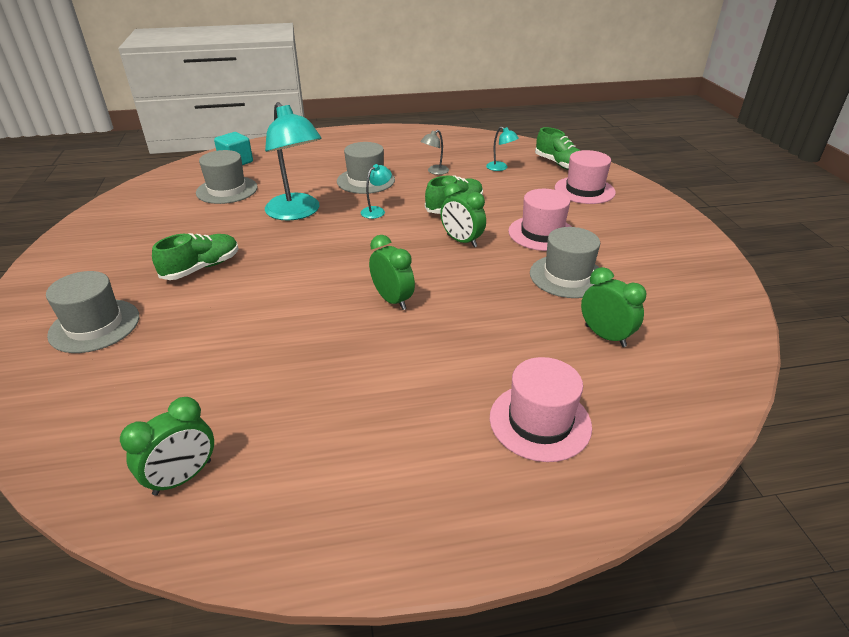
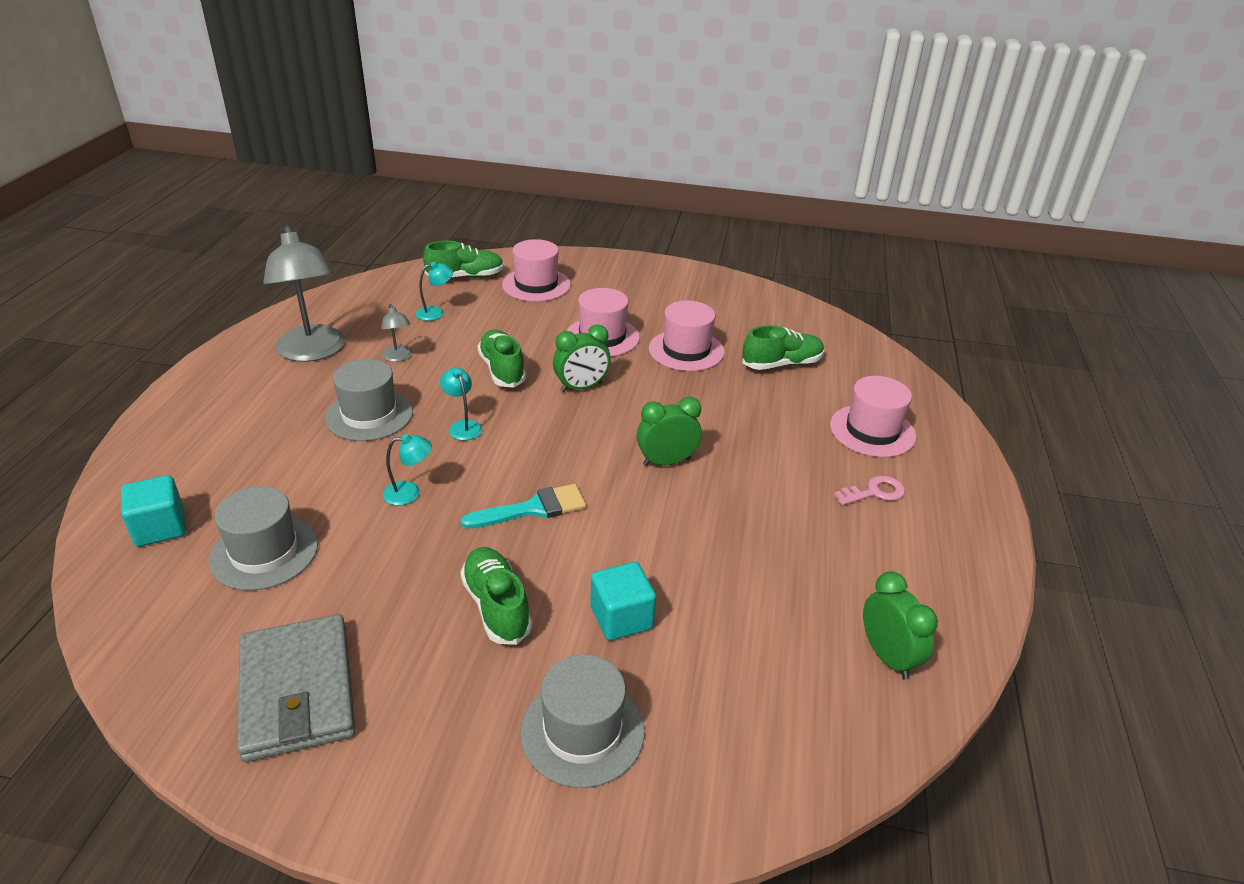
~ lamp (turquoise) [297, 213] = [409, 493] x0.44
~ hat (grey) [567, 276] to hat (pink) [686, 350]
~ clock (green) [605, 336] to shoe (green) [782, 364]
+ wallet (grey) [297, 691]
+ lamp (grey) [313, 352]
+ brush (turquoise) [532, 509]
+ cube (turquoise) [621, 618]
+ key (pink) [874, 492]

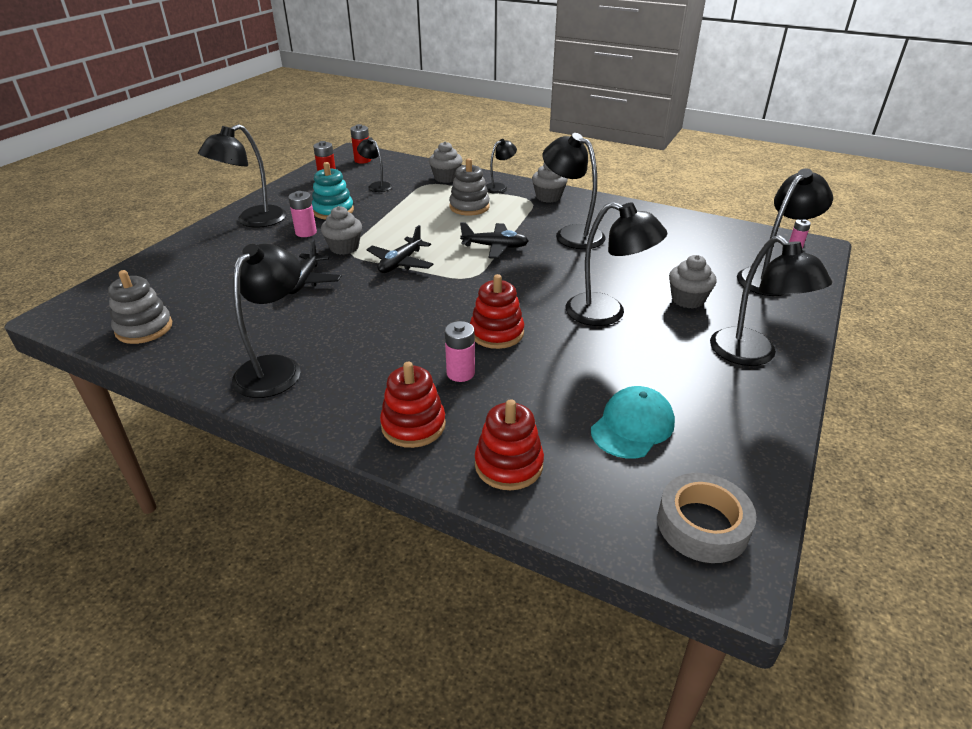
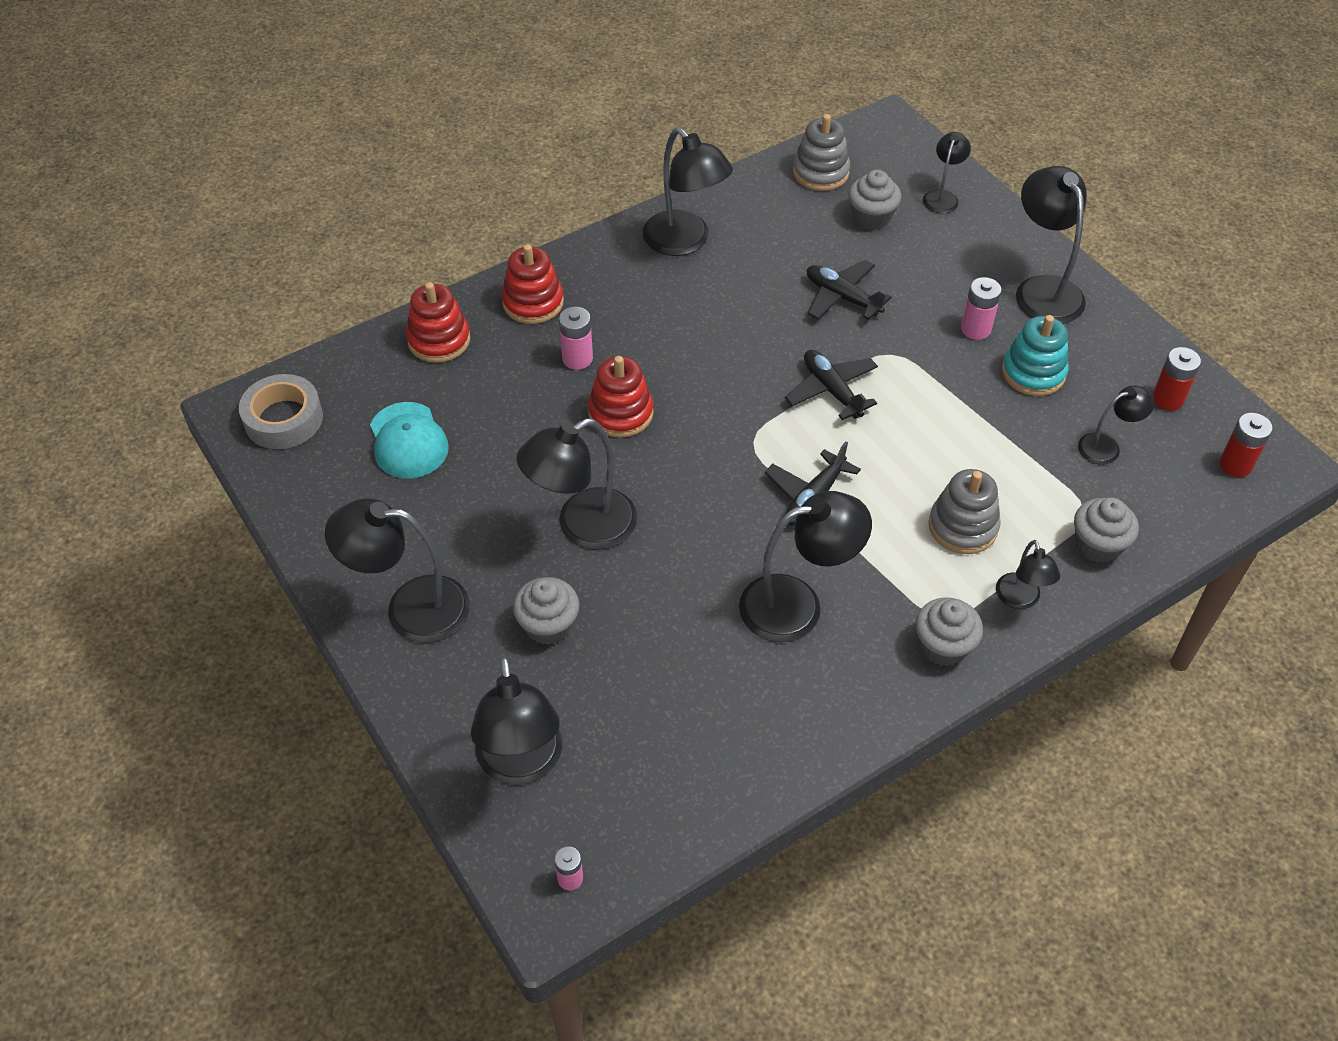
~ cupcake (grey) [344, 248] to [871, 217]
+ lamp (black) [942, 197]

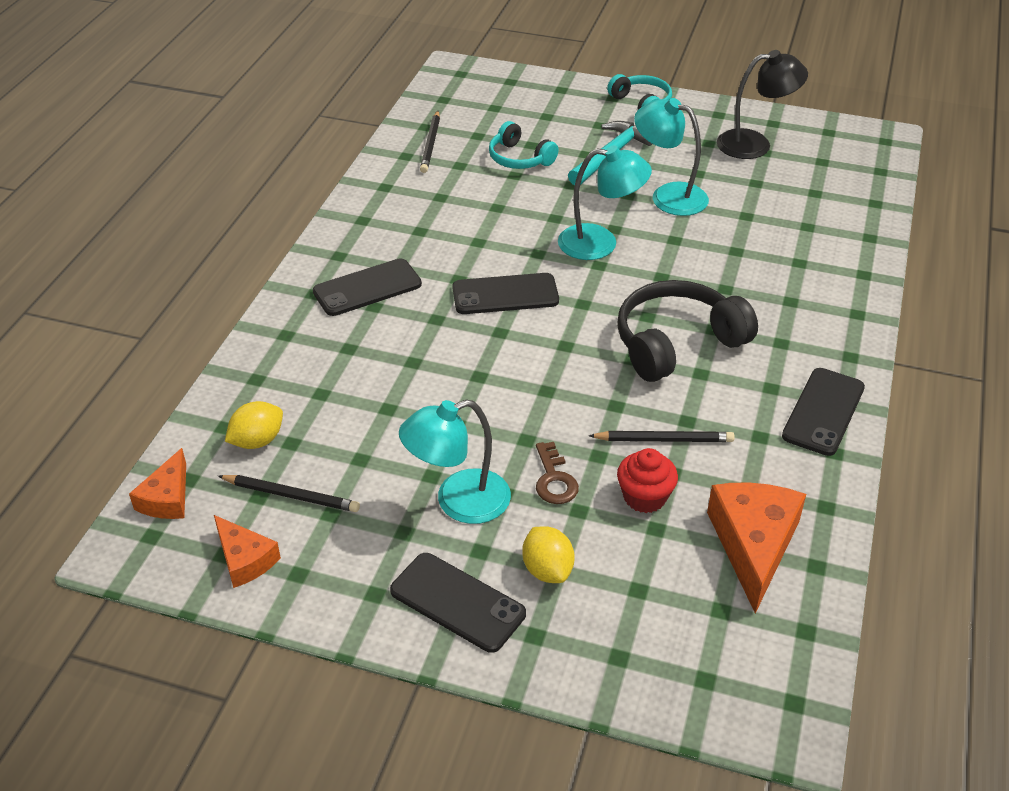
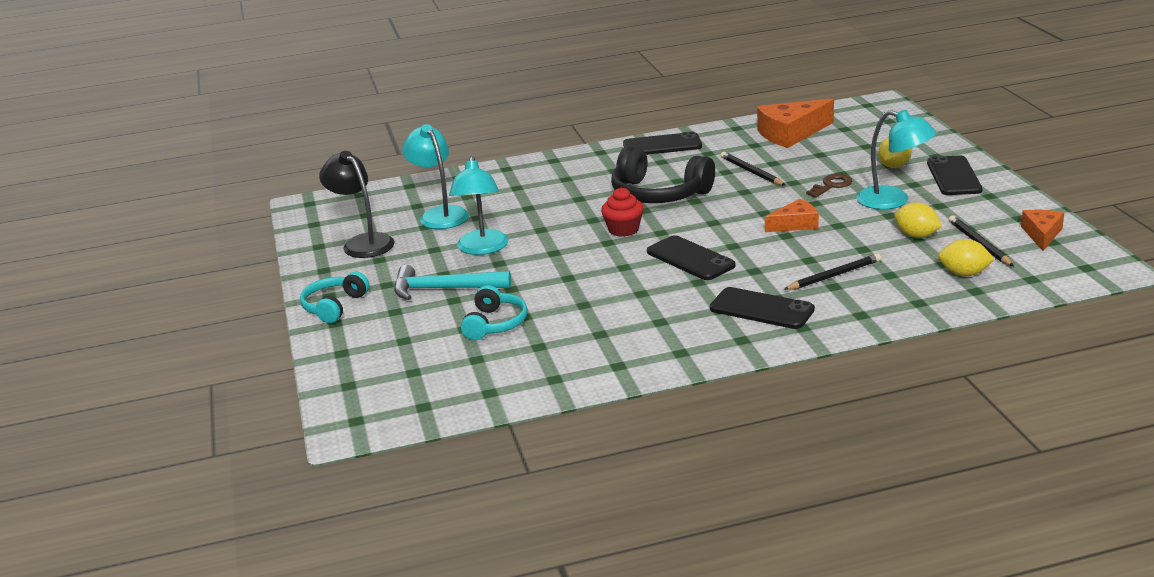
~ cheese (orange) [167, 498] to [795, 224]
~ pencil (black) [430, 144] to [834, 275]
~ lamp (turquoise) [600, 243] to [440, 214]
~ cupcake (red) [644, 497] to [623, 230]
+ lemon (yellow) [916, 235]

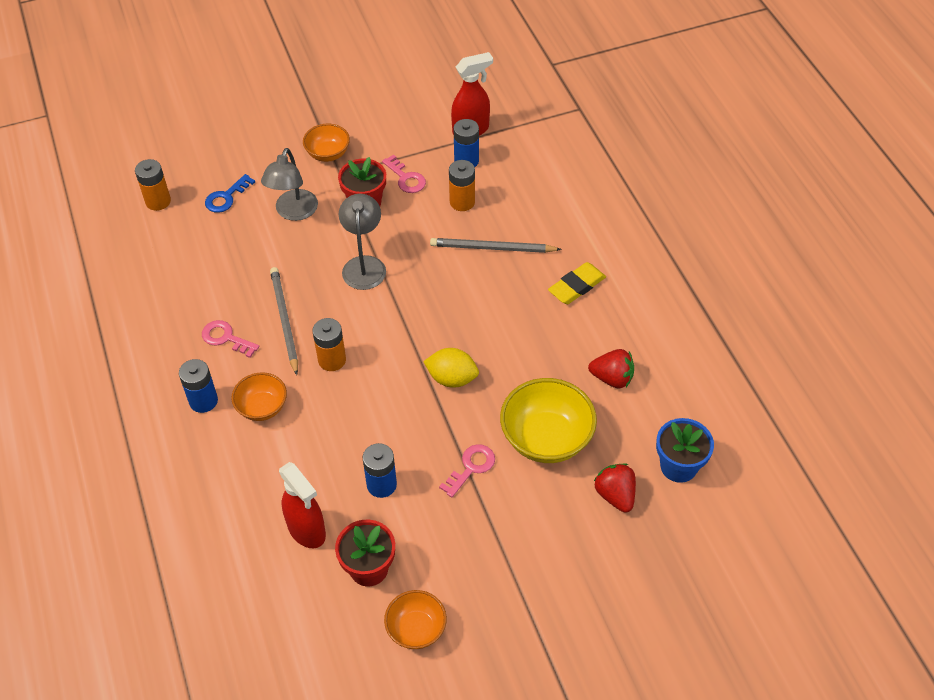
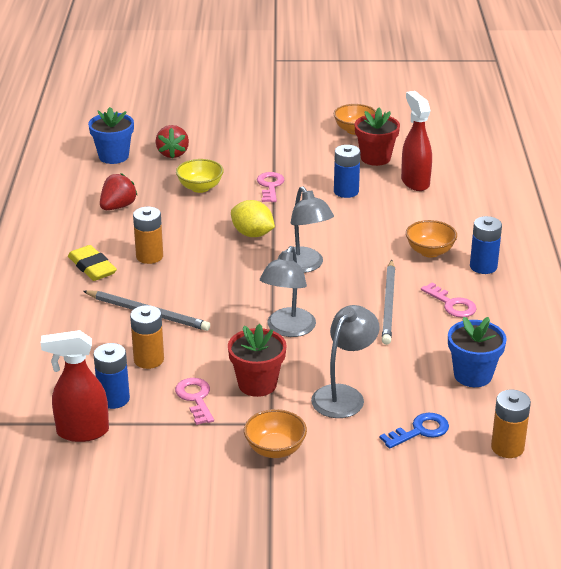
~ battery (orange) [332, 360] to [149, 256]
~ key (pink) [471, 467] = [270, 186] 120 degrees clockwise
~ bowl (yellow) [546, 438] = [200, 188] x0.59
~ eraser (yellow) [577, 286] = [92, 267] 75 degrees clockwise
~ strawberry (red) [612, 378] = [118, 207] 90 degrees clockwise
+ lamp (grey) [304, 266]
+ flower pot (blue) [473, 375]

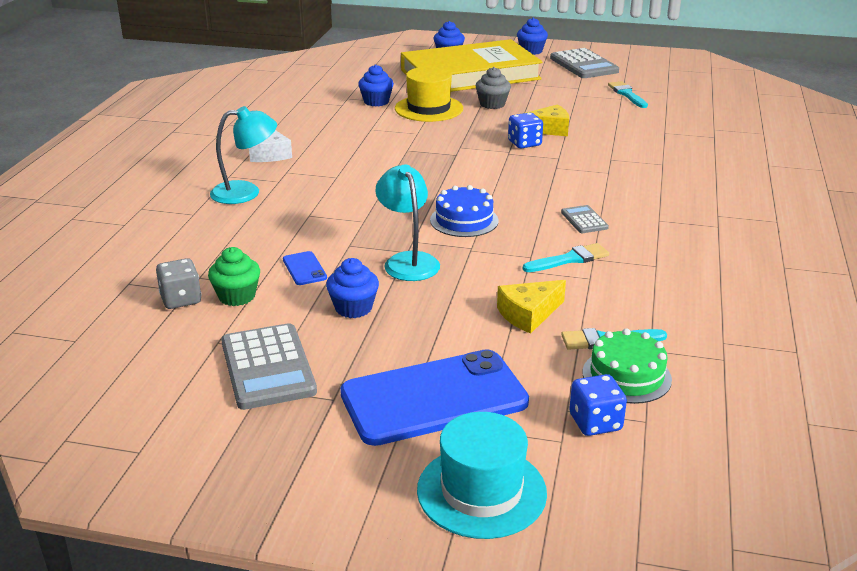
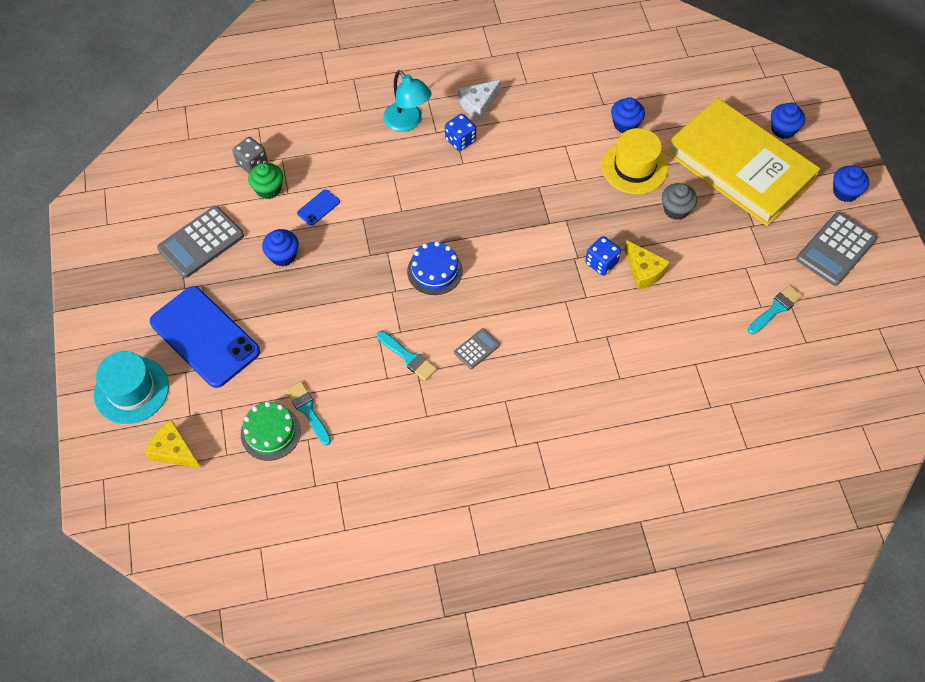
- lamp (turquoise) [408, 261]
~ cheese (yellow) [528, 314] to [174, 450]
~ dice (blue) [595, 422] to [460, 140]

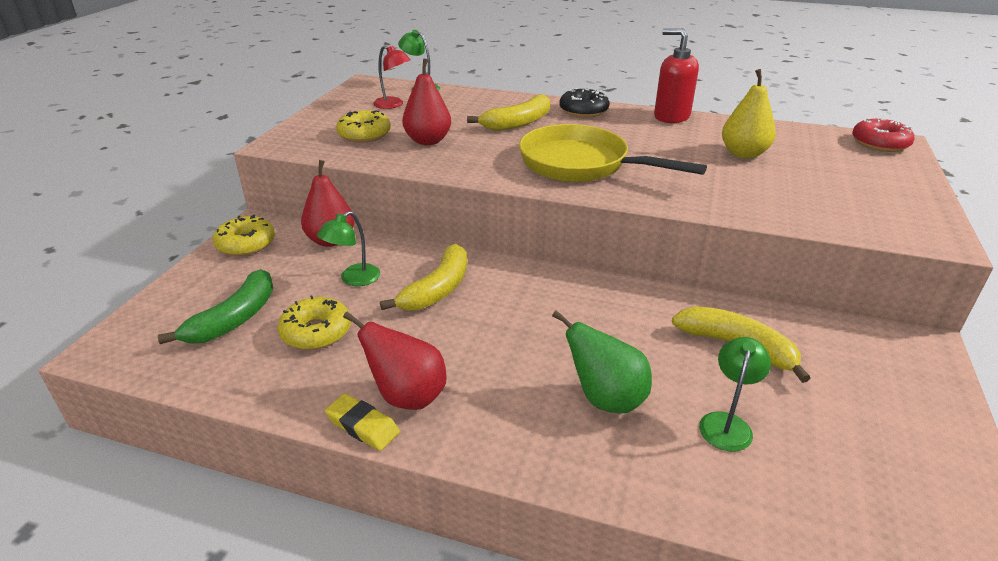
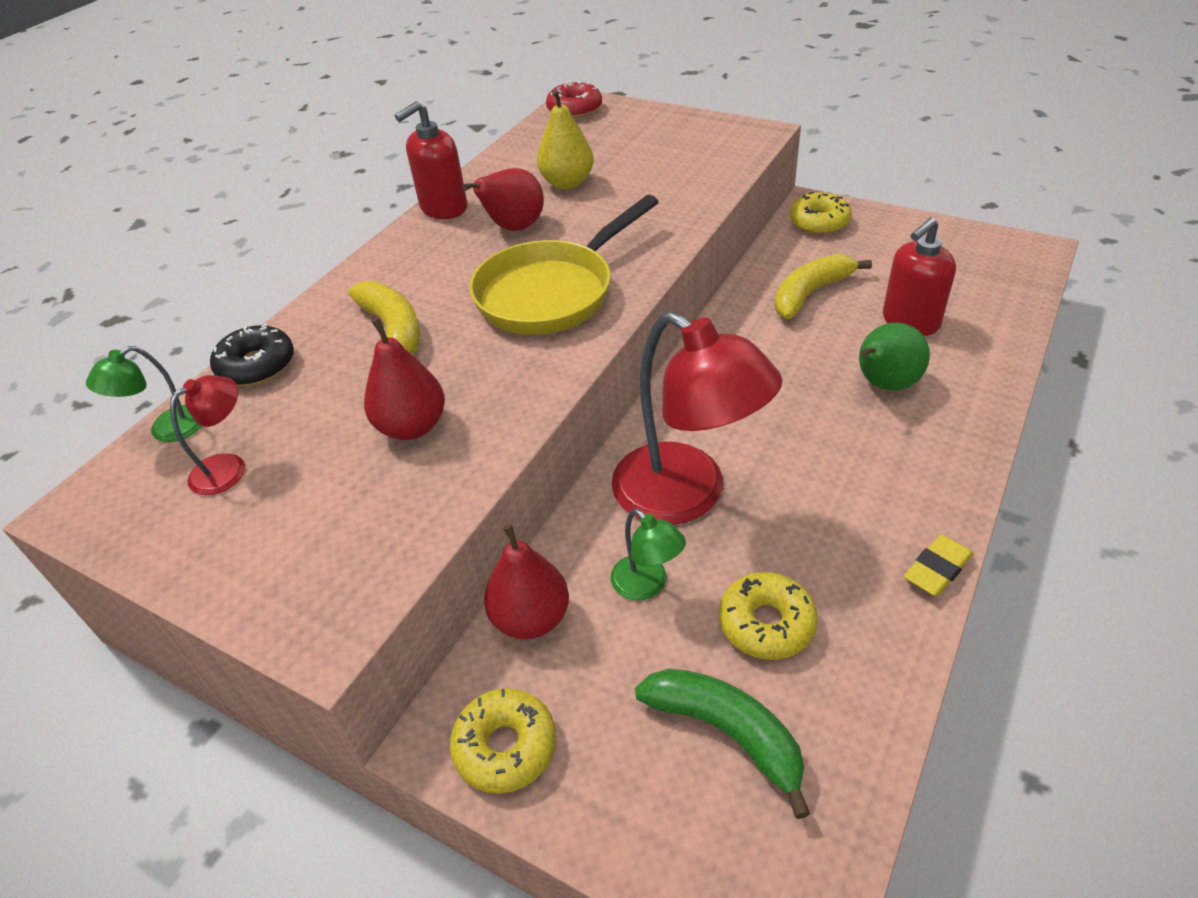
~ donut (yellow) [364, 134] to [819, 222]
~ pear (red) [407, 396] to [514, 228]
~ banana (yellow) [437, 289] to lamp (red) [687, 496]
~ donut (black) [583, 111] to [256, 366]
~ lamp (green) [727, 423] to soap dispenser (red) [910, 321]

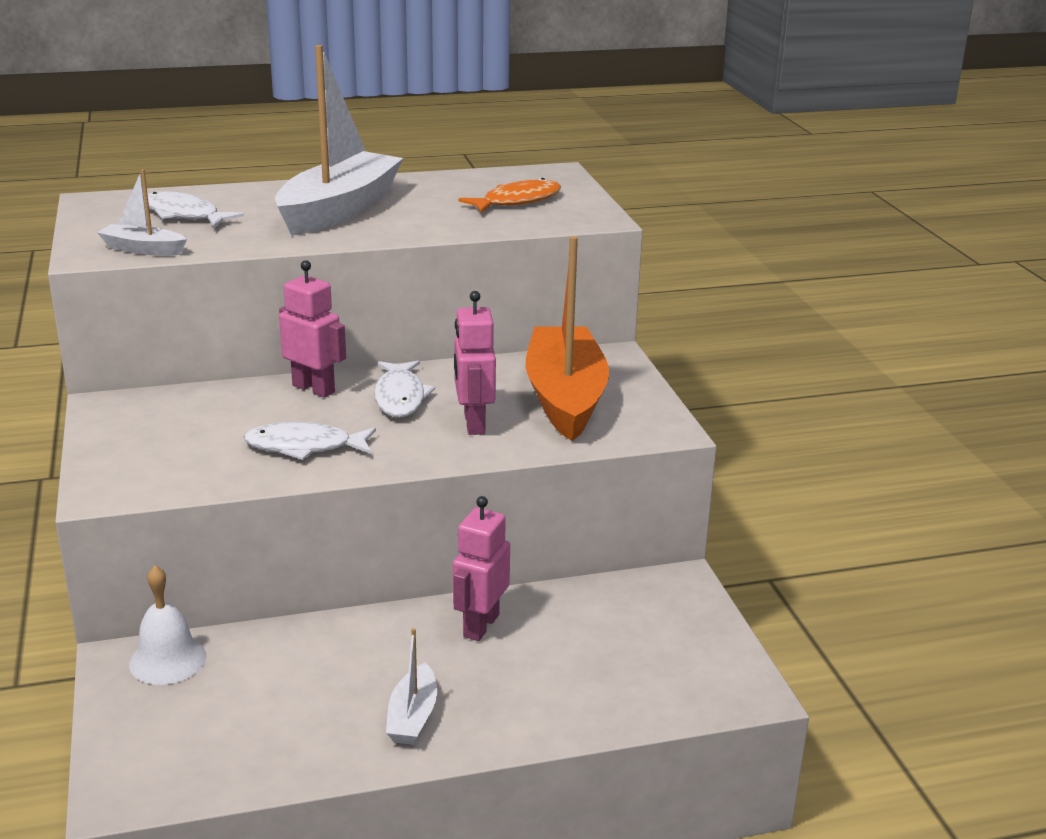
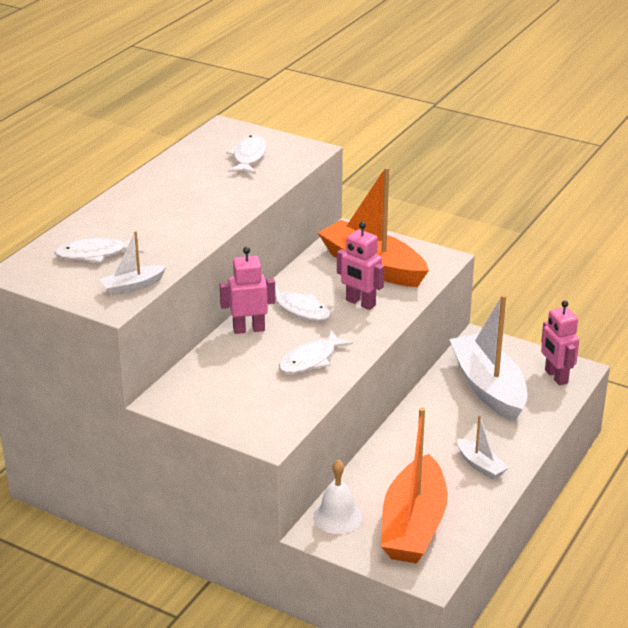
~ boat (white) [339, 210] to [488, 387]
~ robot (pink) [480, 625] to [556, 377]
~ fish (orange) [517, 201] to fish (white) [249, 157]
+ boat (orange) [413, 525]

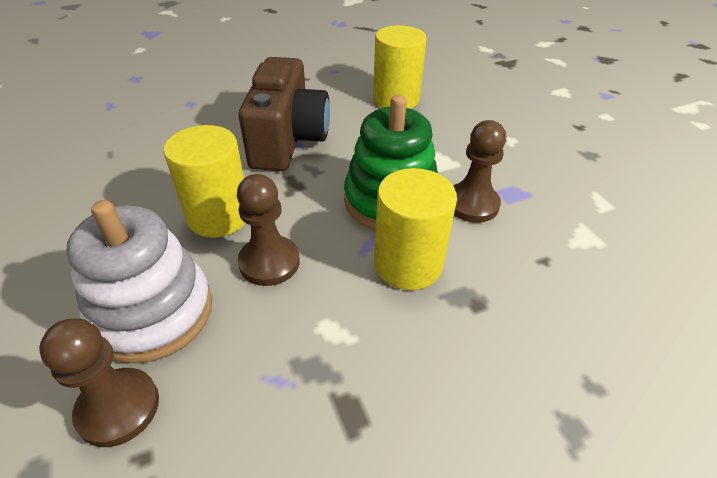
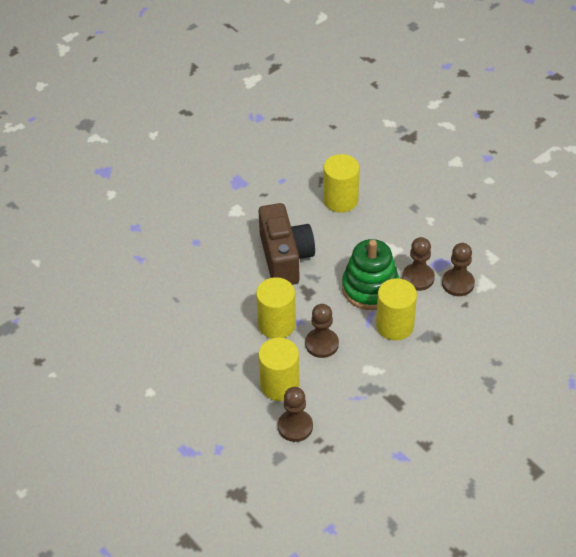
~ stacking toy (white) [153, 312] to cylinder (yellow) [279, 385]
+ pawn (brown) [458, 283]

